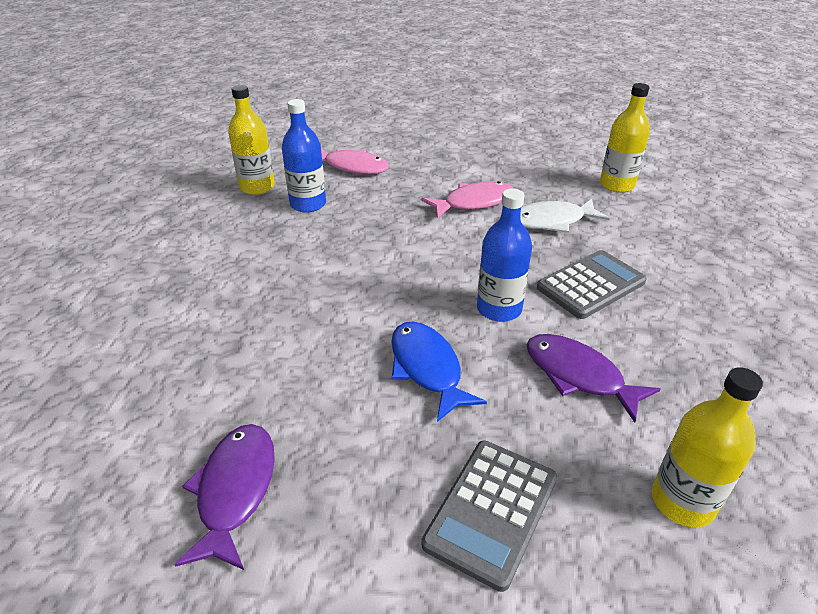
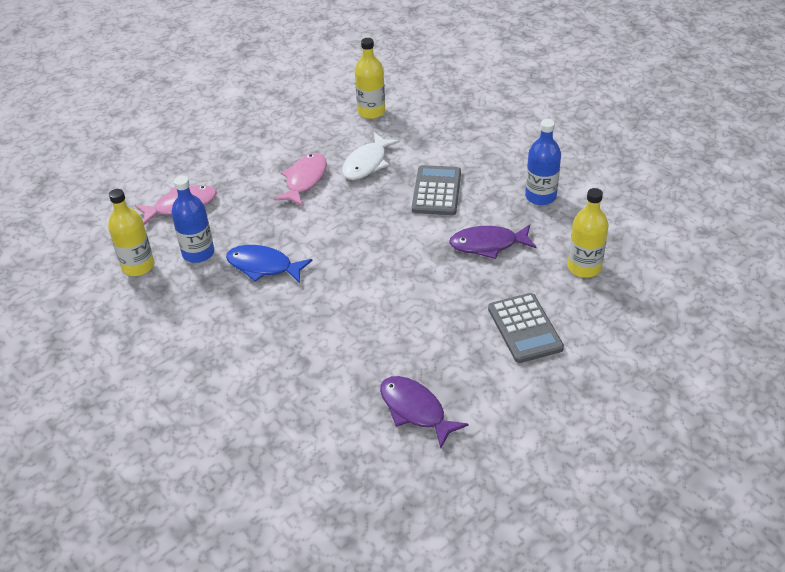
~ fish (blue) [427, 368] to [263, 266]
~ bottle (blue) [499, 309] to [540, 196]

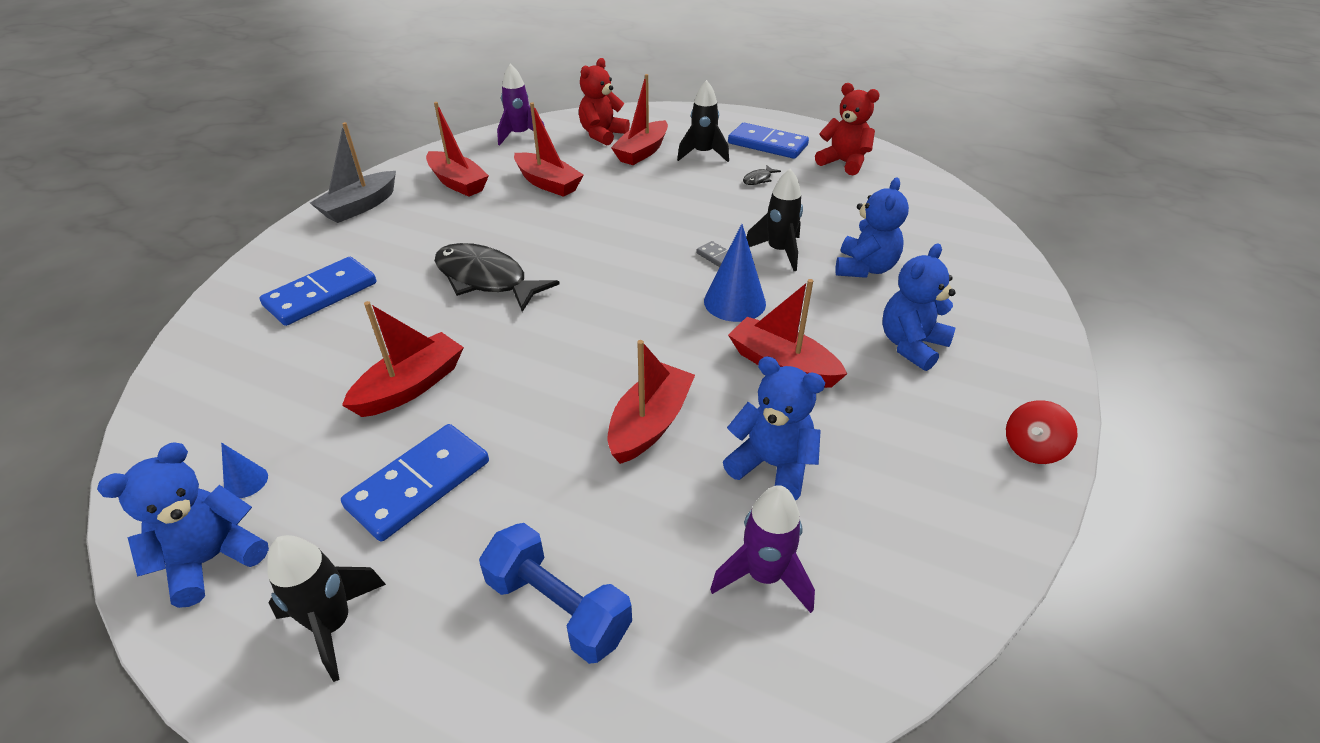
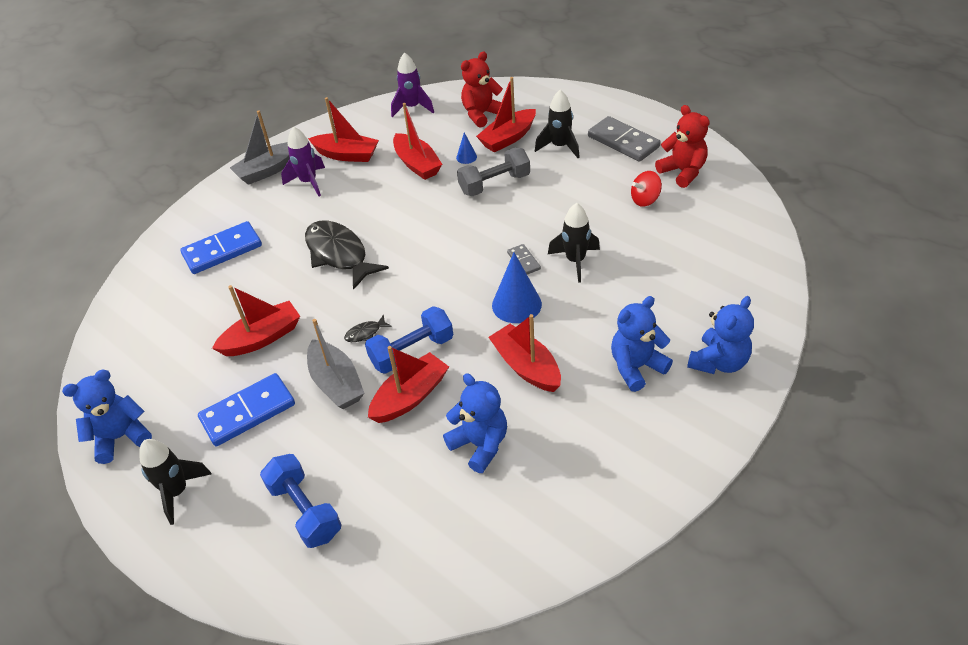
~ cone (blue) [246, 482] to [466, 157]
~ boat (red) [458, 183] = [347, 155] 45 degrees counterclockwise
~ rocket (purple) [764, 576] to [309, 182]
~ domino (blue) [767, 144] to domino (grey) [623, 142]
~ fish (black) [758, 179] to [365, 333]
~ teddy bear (blue) [864, 268] to [718, 362]
~ spinning top (red) [1031, 448] to [645, 200]
+ boat (grey) [336, 383]
+ dumbbell (blue) [412, 351]
+ dumbbell (grey) [494, 184]

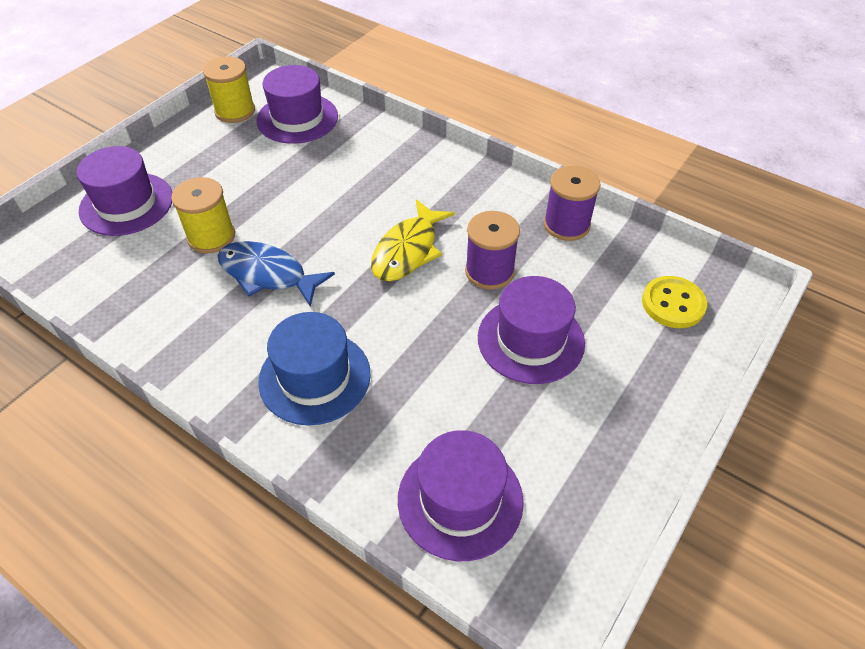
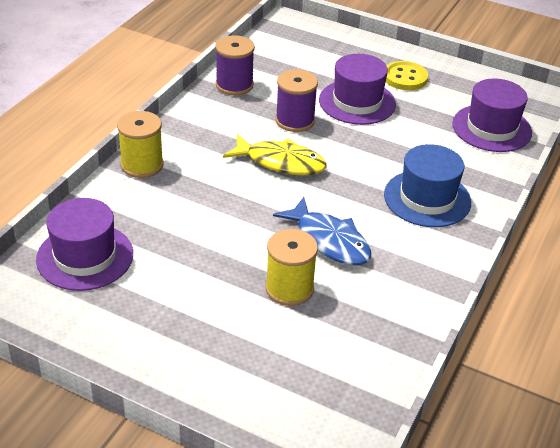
- hat (purple) [126, 204]
~ spool (yellow) [235, 111] to [142, 165]
~ fish (blue) [267, 274] = [329, 241] 60 degrees counterclockwise
~ button (yellow) [673, 304] to [405, 77]

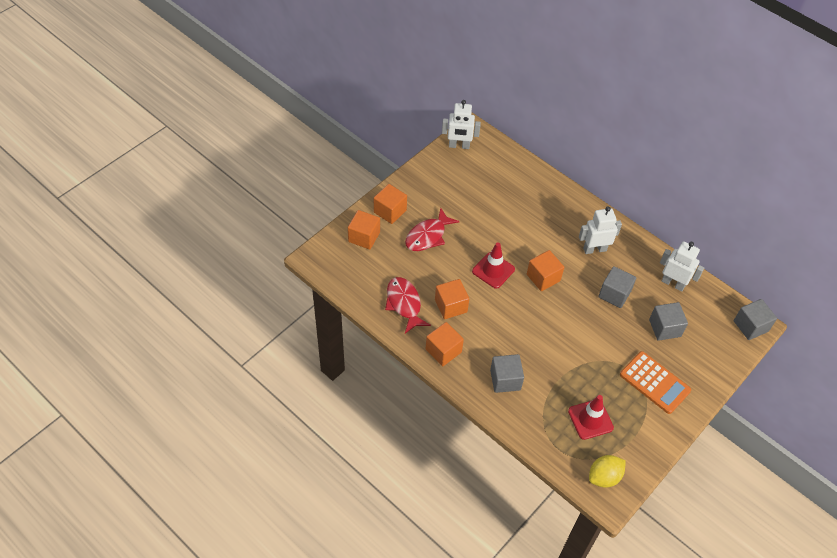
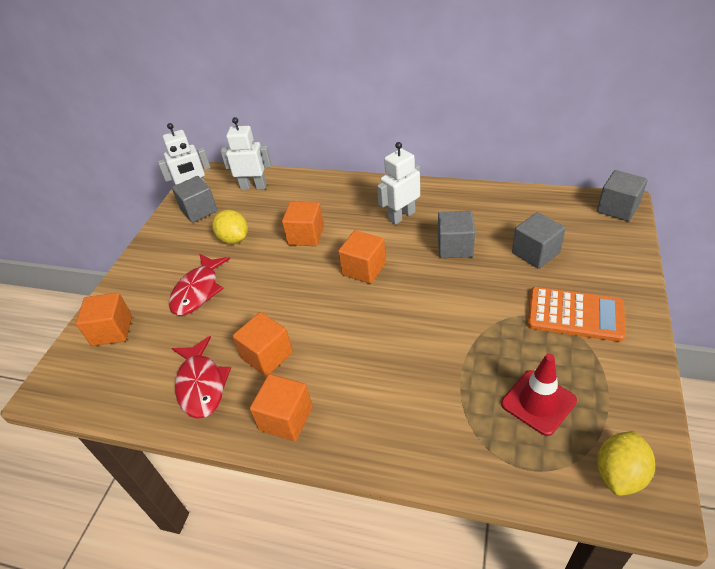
~ cube (orange) [390, 211] to [306, 235]
~ fish (red) [404, 304] = [201, 384] 150 degrees counterclockwise
- traffic cone (red) [493, 270]
~ cube (grey) [505, 380] to [199, 210]
~ robot (white) [673, 283] to [253, 187]
+ lemon (yellow) [234, 239]

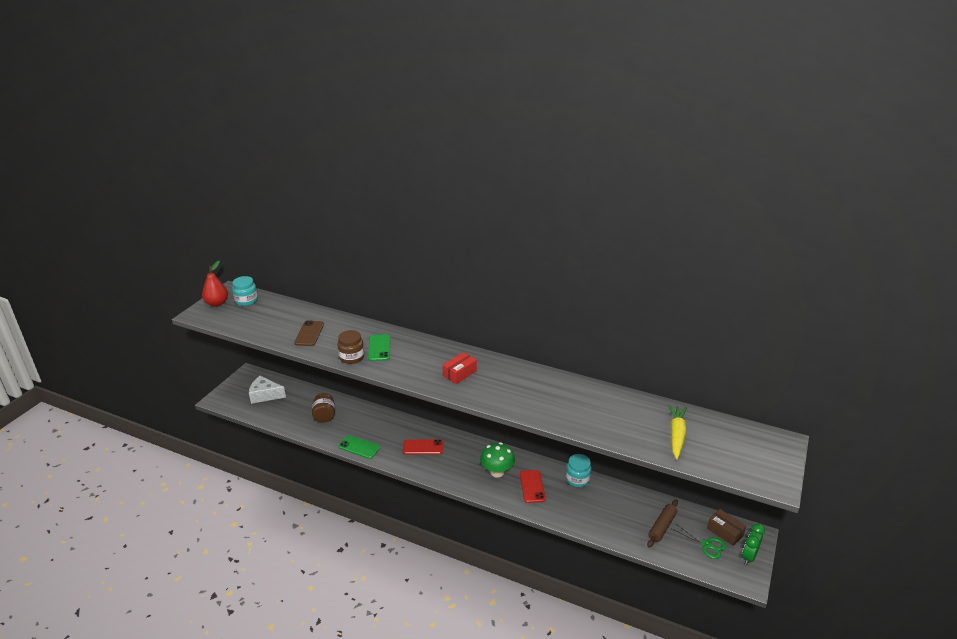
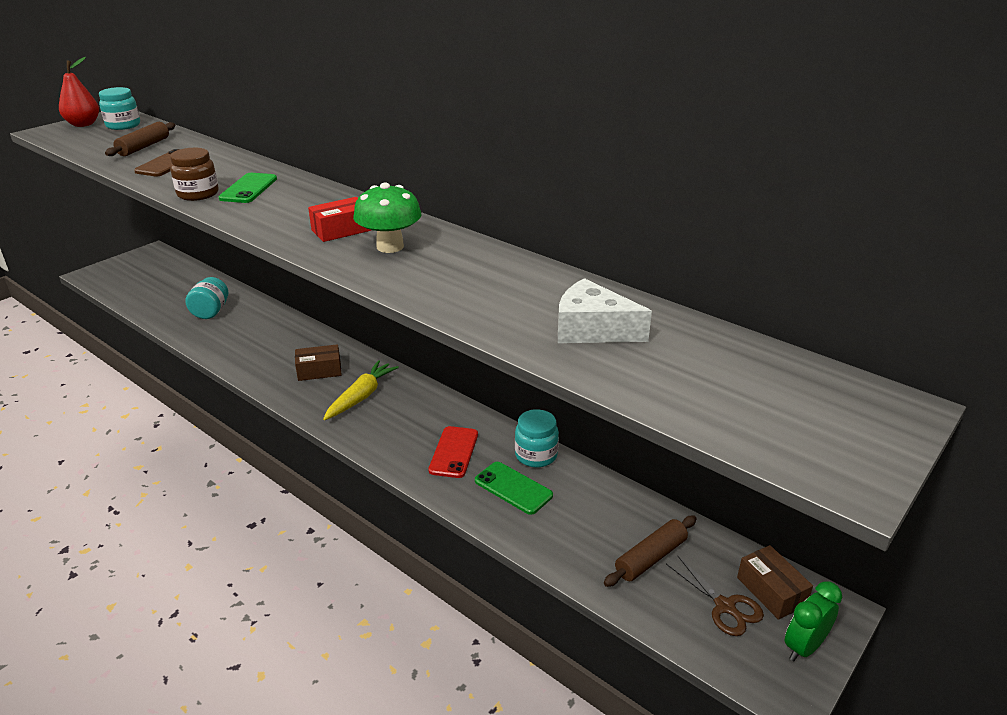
~ cheese (white) [265, 395] to [592, 329]
~ jar (brown) [324, 416] to jar (turquoise) [211, 312]
~ phone (green) [359, 447] to [513, 488]
~ phone (red) [423, 447] to box (brown) [319, 371]
~ mushroom (green) [497, 472] to [390, 246]
~ carrot (yellow) [676, 435] to [361, 396]
~ scissors (green) [706, 545] to scissors (brown) [725, 606]
+ rolling pin (brown) [144, 147]

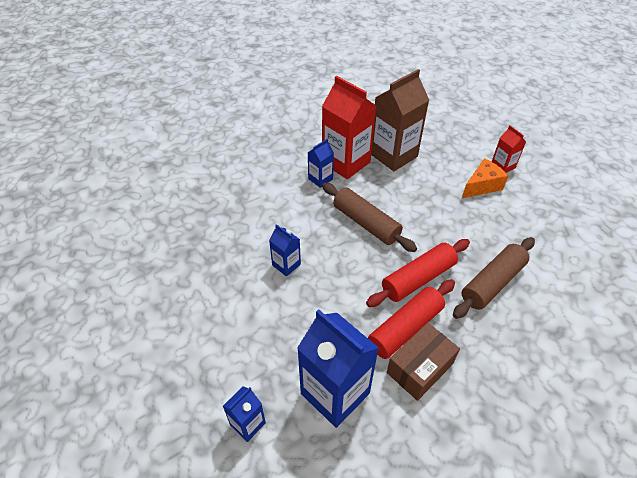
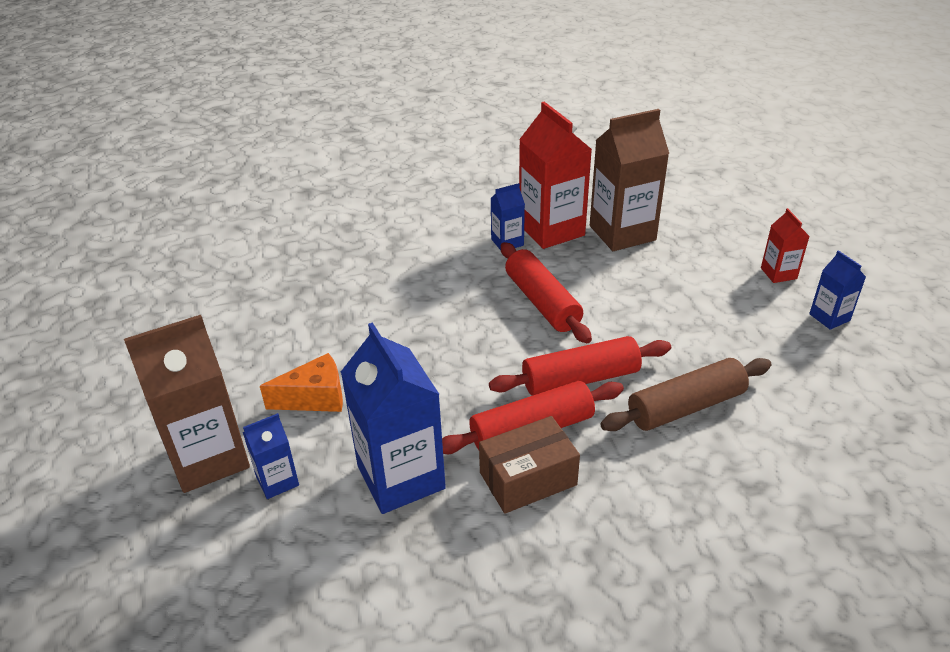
~ carton (blue) [286, 265] to [829, 317]
~ rolling pin (brown) [366, 223] to rolling pin (red) [542, 302]
~ cheese (orange) [482, 186] to [315, 398]
+ carton (brown) [209, 458]

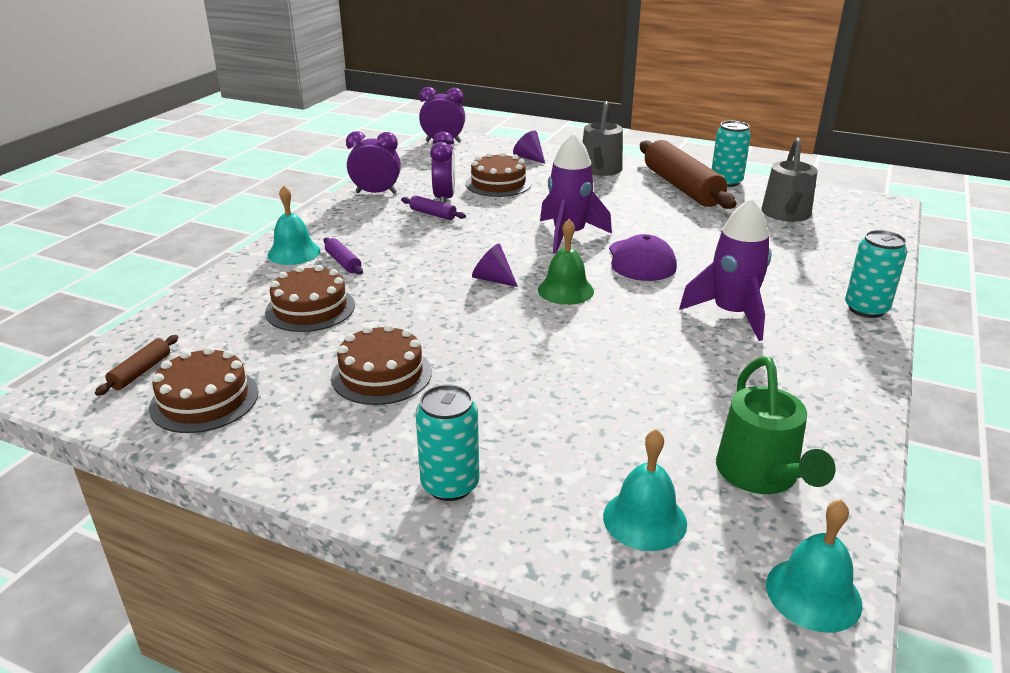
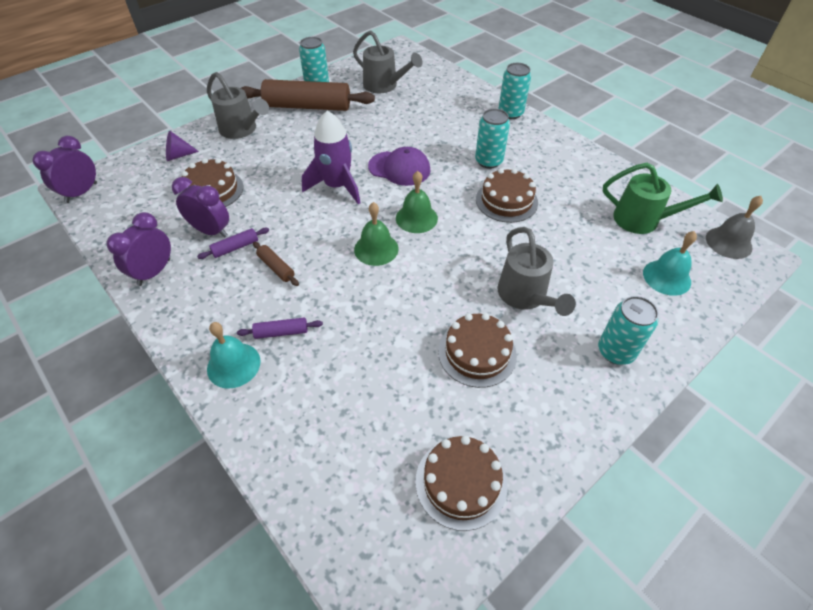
~ rolling pin (brown) [141, 372] to [276, 267]
~ cake (brown) [310, 308] to [506, 201]
~ cone (purple) [493, 279] to bell (green) [376, 249]
~ rocket (purple) [731, 314] to can (turquoise) [488, 161]
~ bell (turquoise) [813, 594] to bell (grey) [728, 242]
+ watering can (grey) [525, 297]

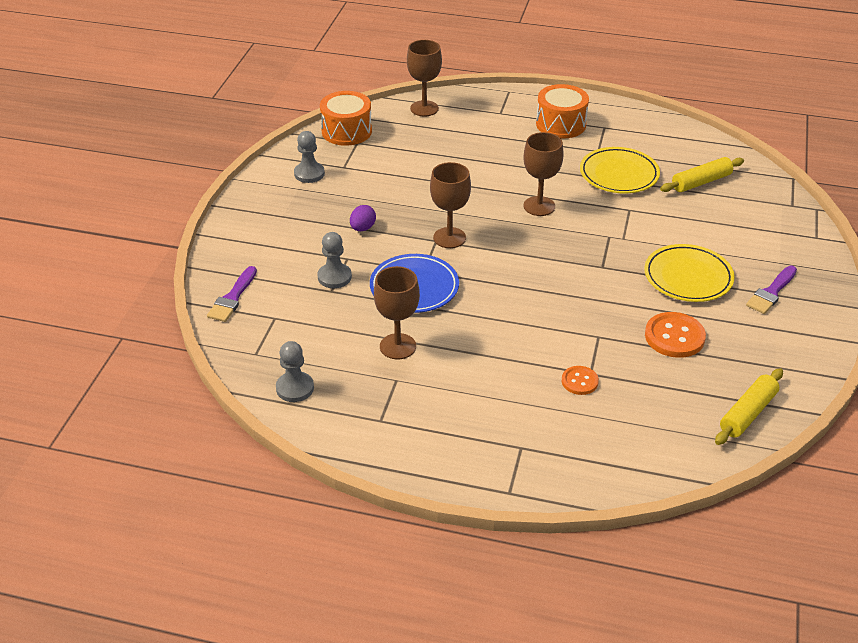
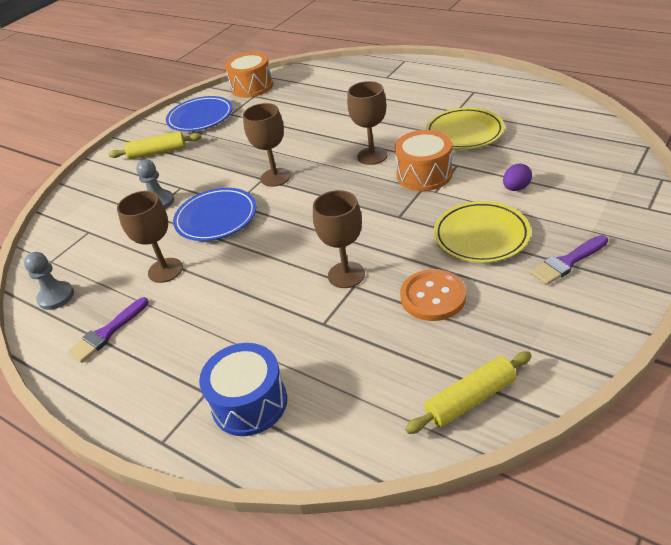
~ brush (purple) [232, 298] to [107, 333]
~ pawn (grey) [309, 174] to plate (blue) [200, 117]
~ egg (purple) [362, 228] to [516, 188]
~ goblet (brown) [424, 108] to [346, 275]
~ drum (orange) [560, 124] to [424, 174]
- button (orange) [579, 381]
~ rolling pin (yellow) [701, 182] to [158, 152]
+ drum (blue) [249, 403]

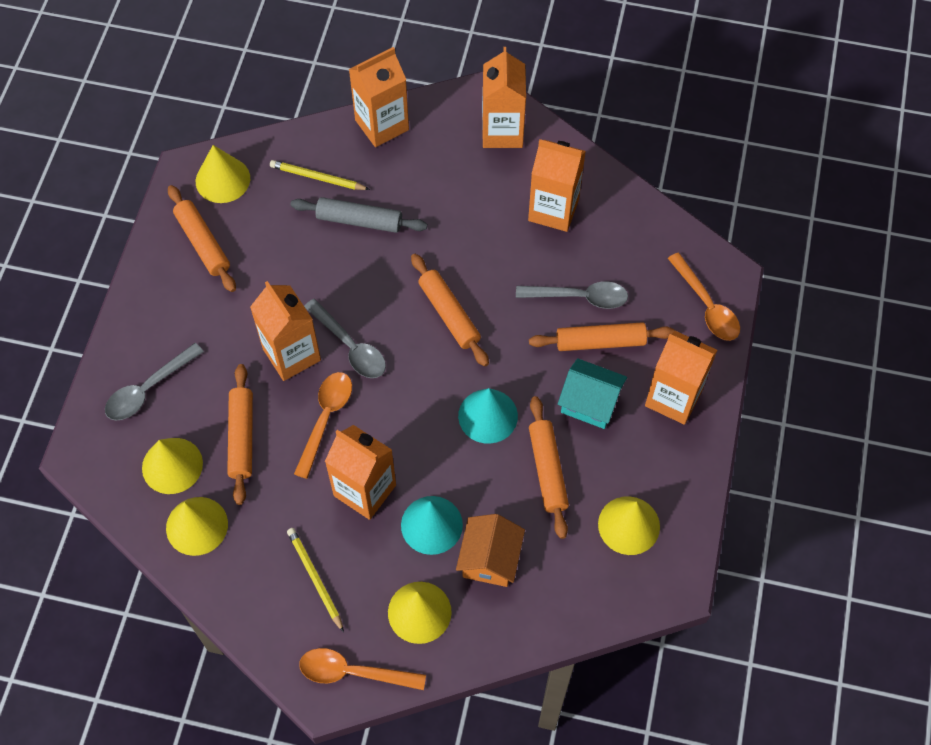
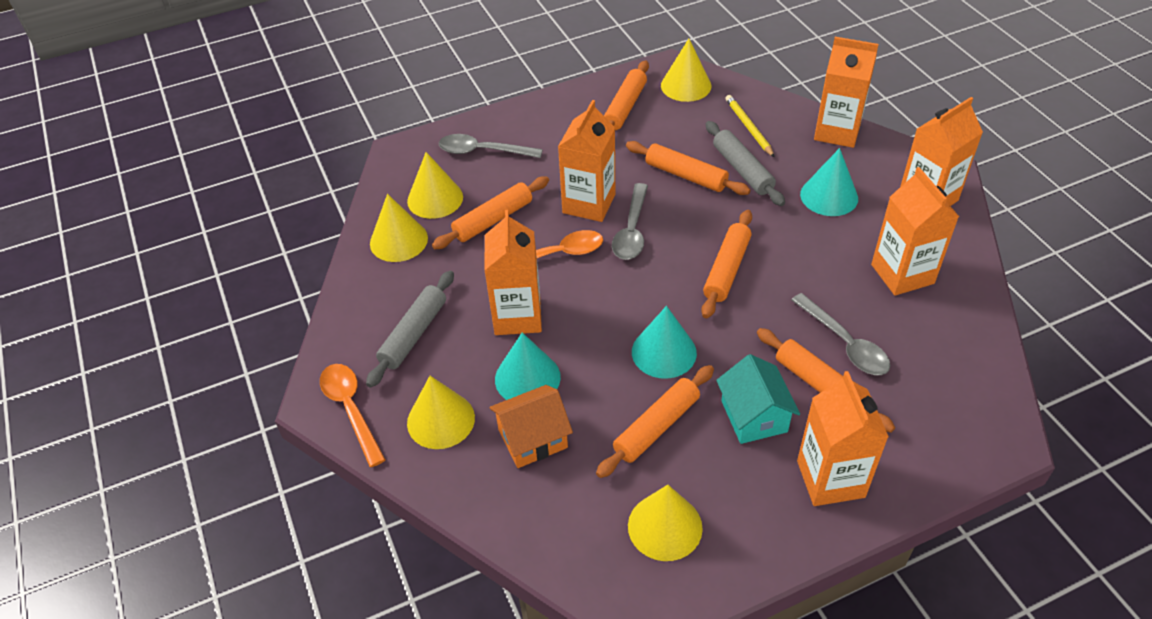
~ pencil (yellow) [315, 579] to rolling pin (grey) [413, 334]
- spoon (orange) [706, 305]
+ rolling pin (orange) [686, 175]
+ cone (turquoise) [829, 196]

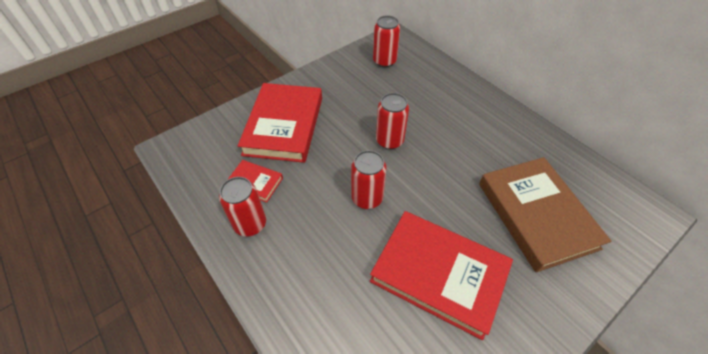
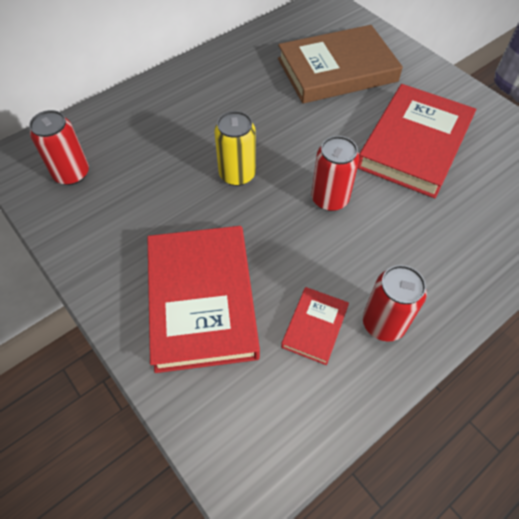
~ book (red) [284, 125] = [202, 300] 75 degrees clockwise
~ can (red) [389, 140] to can (yellow) [237, 174]

